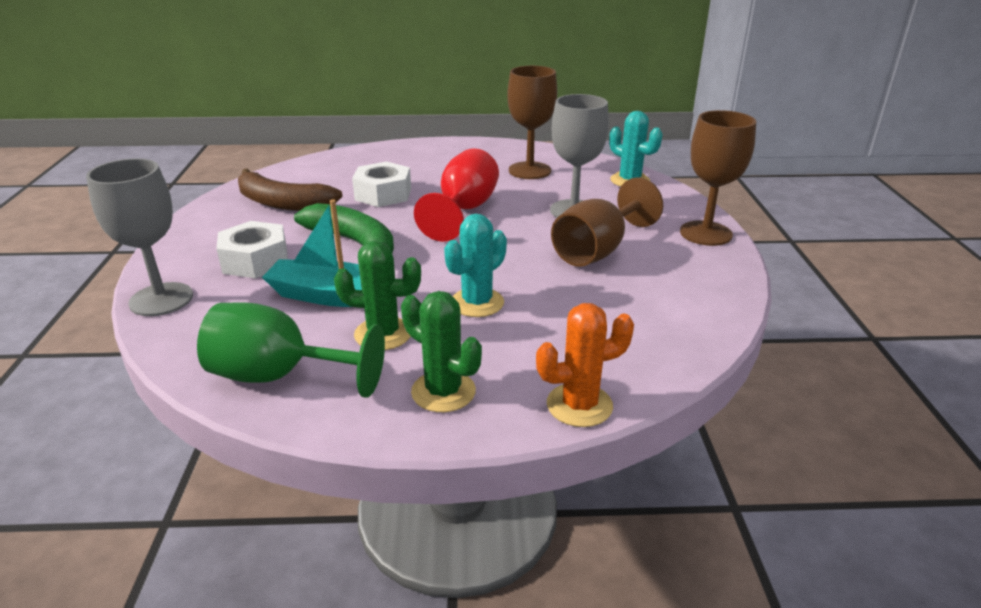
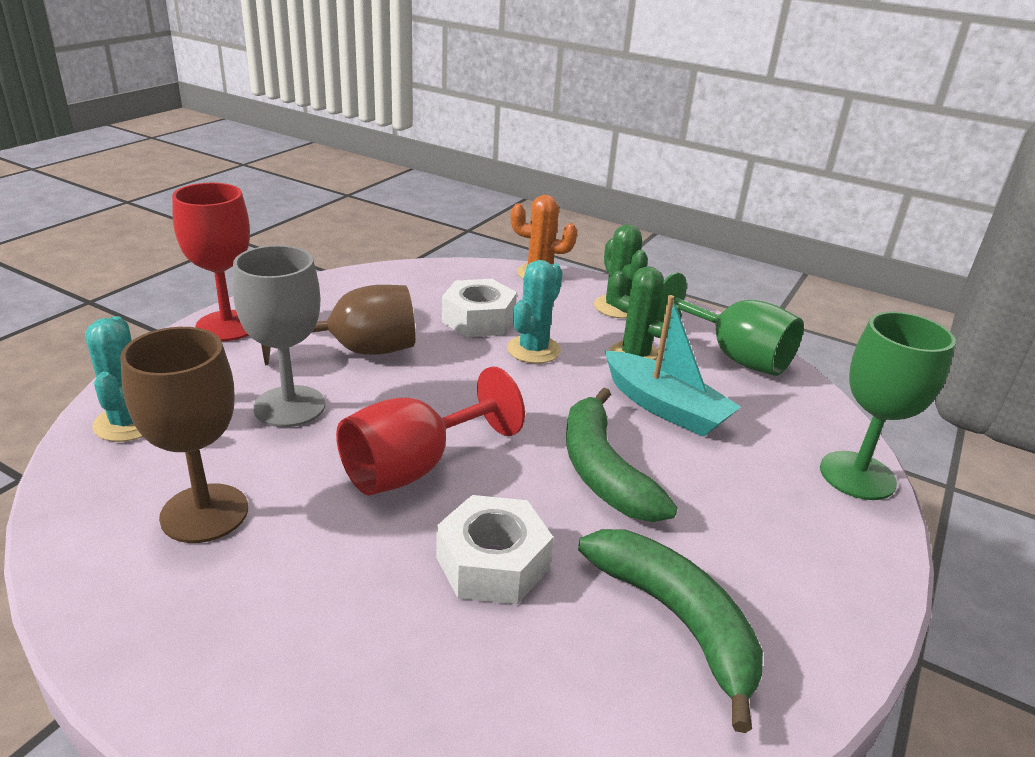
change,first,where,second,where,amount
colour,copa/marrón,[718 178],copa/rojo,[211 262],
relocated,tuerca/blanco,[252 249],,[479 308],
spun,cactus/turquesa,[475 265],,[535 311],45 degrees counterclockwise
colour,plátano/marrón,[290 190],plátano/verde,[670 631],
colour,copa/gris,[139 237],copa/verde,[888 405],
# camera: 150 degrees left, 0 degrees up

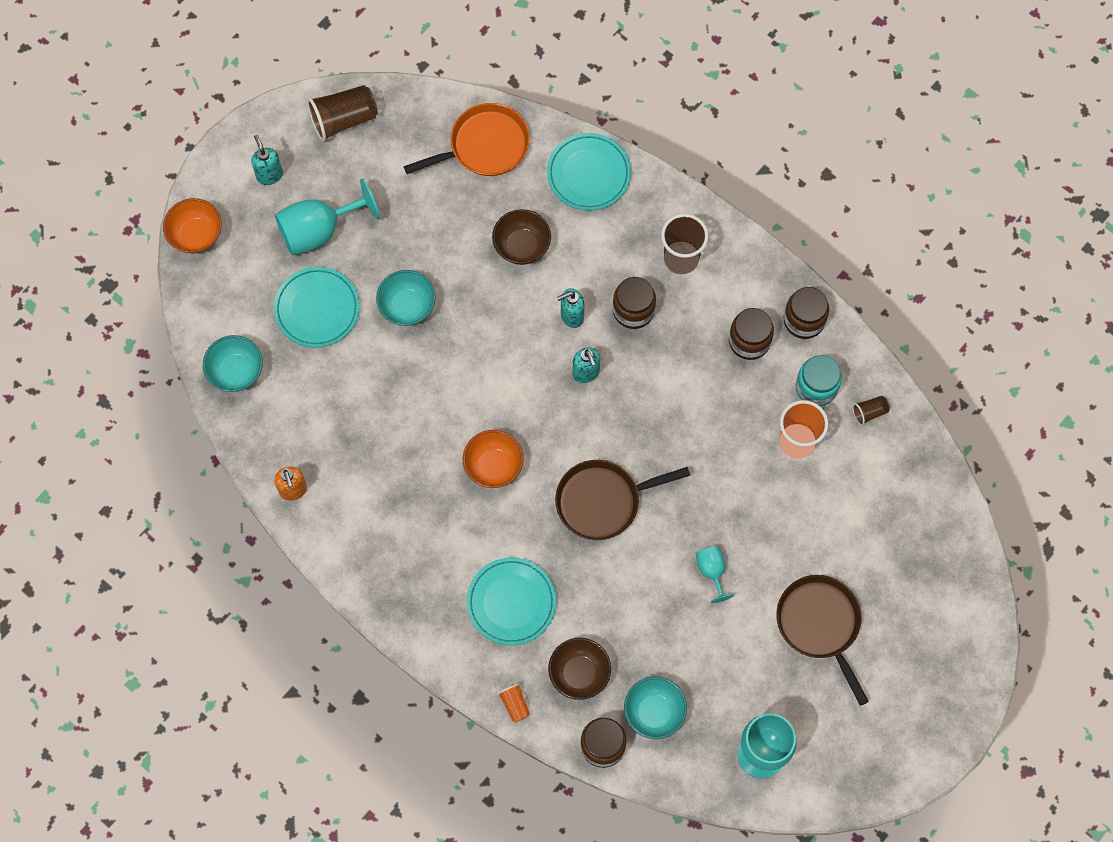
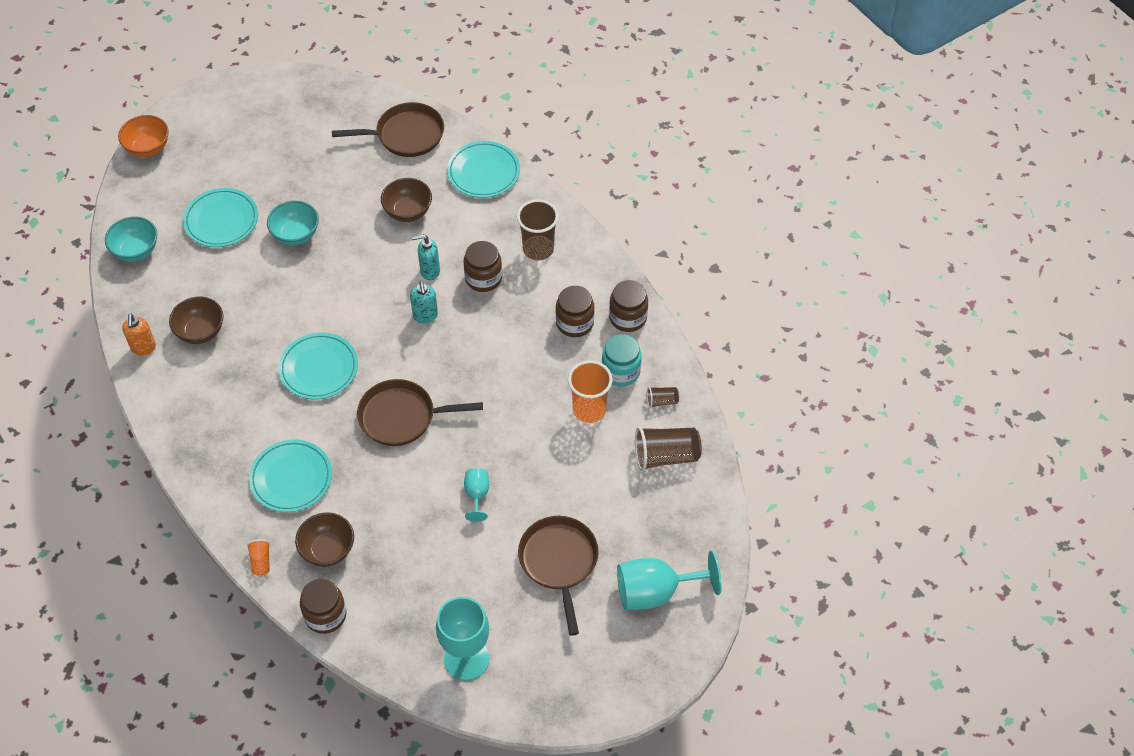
change,first,where,second,where,amount
appeared,,,cuenco/marrón,[196 320],
exchanged,cuenco/naranja,[493 459],plato/turquesa,[318 366],
colour,sartén/naranja,[467 139],sartén/marrón,[388 129],
relocated,copa/turquesa,[327 217],,[669 580],
relocated,vaso/marrón,[342 113],,[668 449],
missing,dispensador de jabón/turquesa,[267 160],,,
missing,cuenco/turquesa,[655 708],,,
# camera: 15 degrees right, 15 degrees down

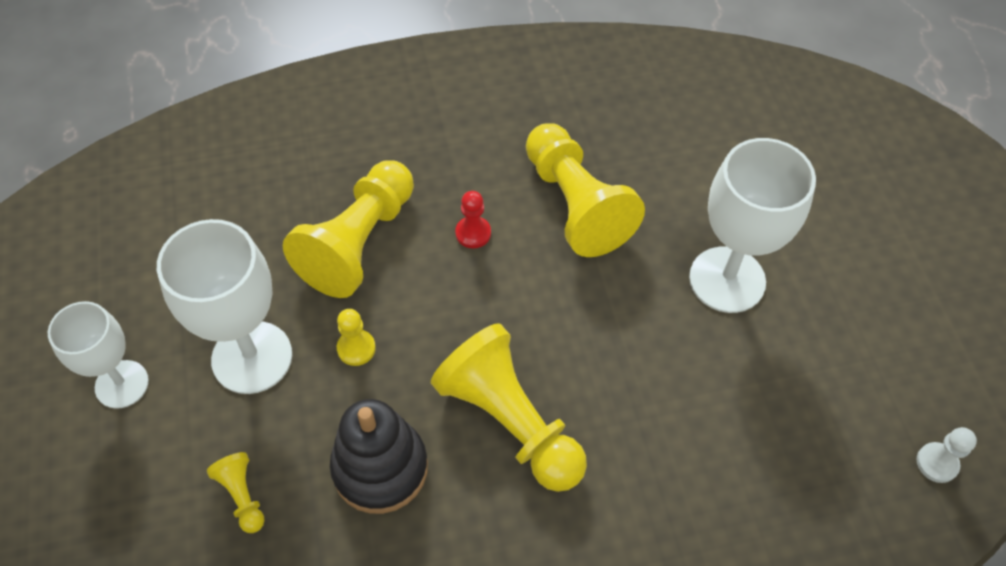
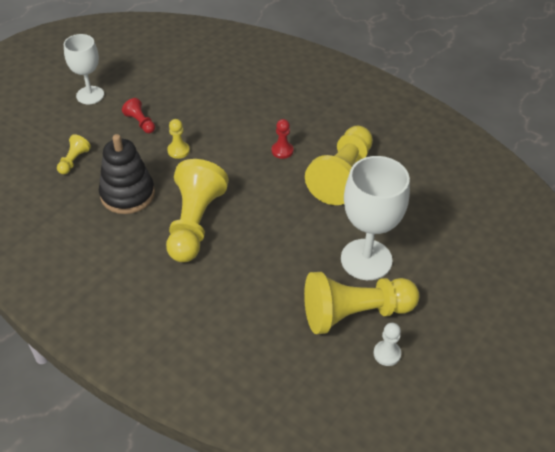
change,first,where,second,where,amount
exchanged,copa/blanco,[224 306],peón/rojo,[138 115],
relocated,peón/amarillo,[348 229],,[361 303],
relocated,peón/blanco,[946 455],,[387 344],
# camera: 50 degrees right, 10 degrees down

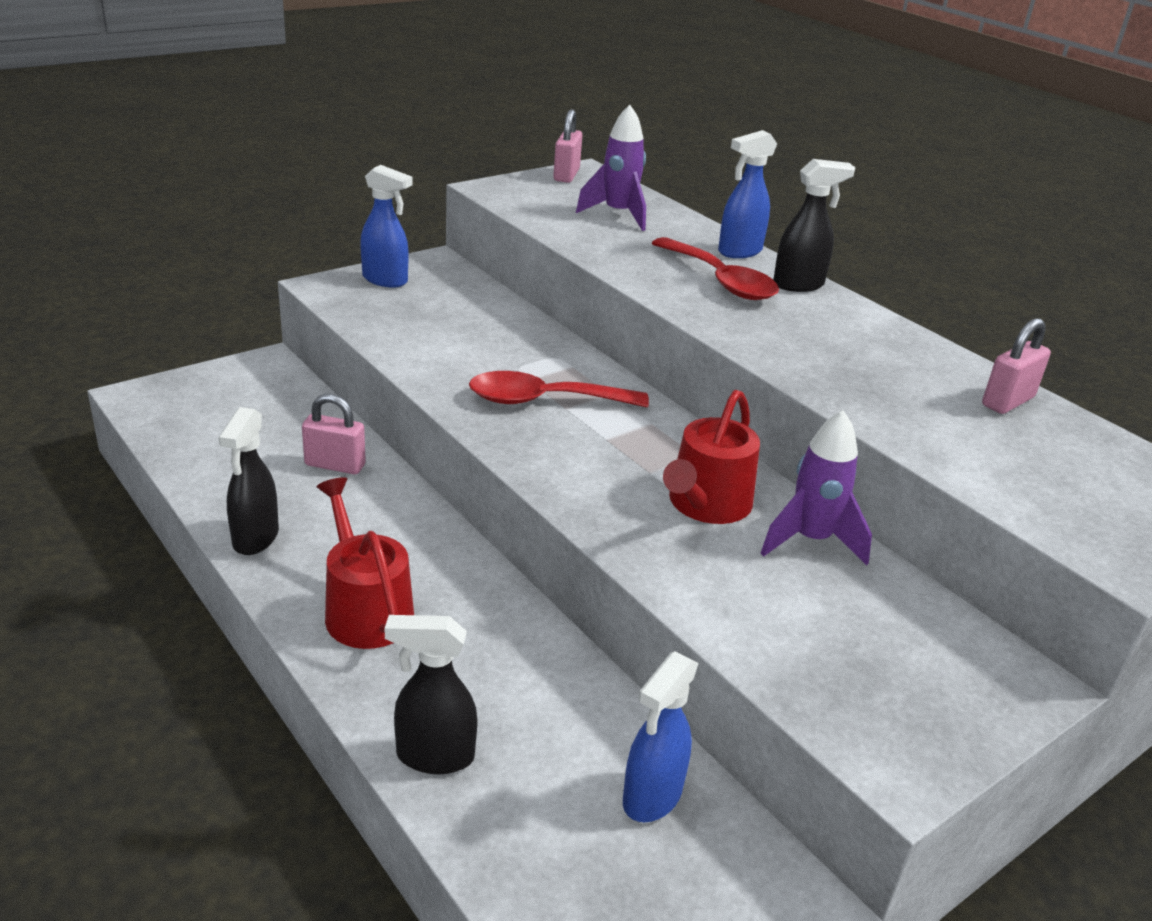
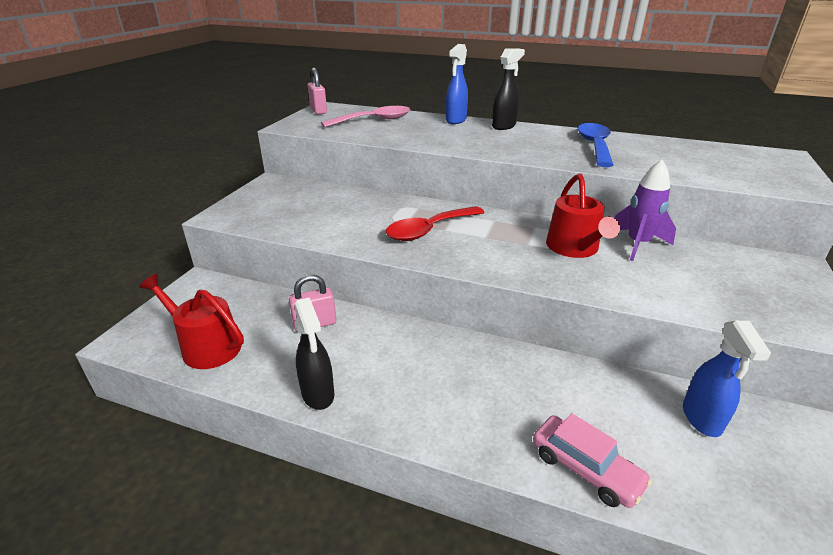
change,first,where,second,where,amount
relocated,regadera/rojo,[365 563],,[191 321],
exchanged,cohete/morado,[611 168],cuchara/rosa,[365 117],
exchanged,pulverizador/negro,[431 694],coche/rosa,[592 460],
appeared,,,cuchara/azul,[595 145],
missing,pulverizador/azul,[386 226],,,
missing,cuchara/rojo,[715 268],,,
missing,candado/rosa,[1016 366],,,
# camera: 30 degrees left, 0 degrees up

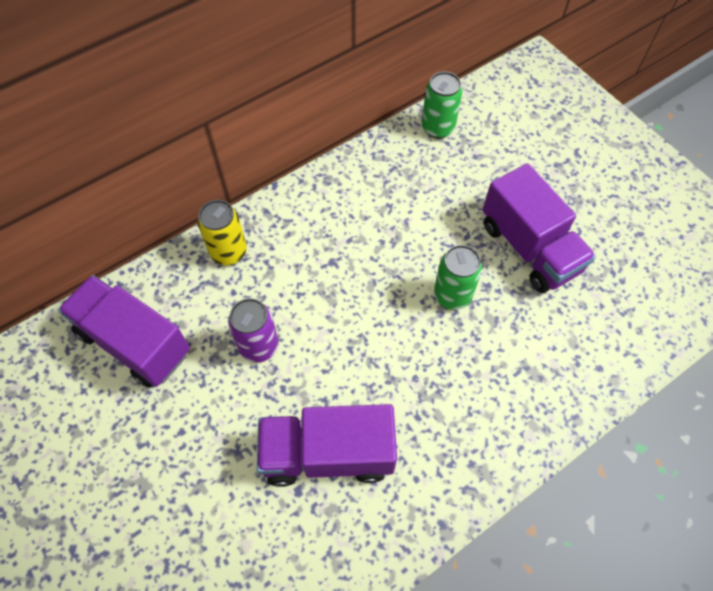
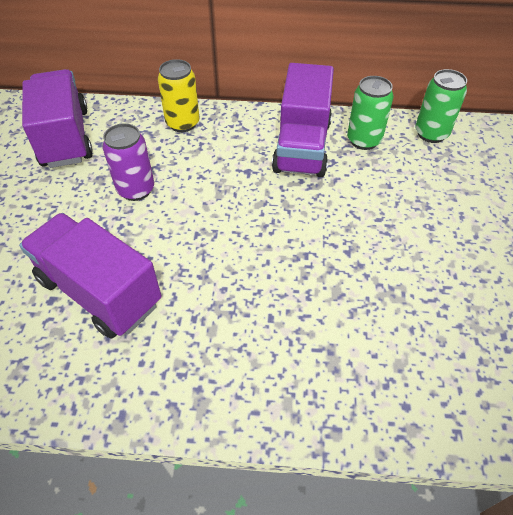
change,first,where,second,where,amount
relocated,camión/morado,[539 228],,[303 120],
relocated,lata/verde,[458 277],,[370 113],
# camera: 40 degrees right, 10 degrees down

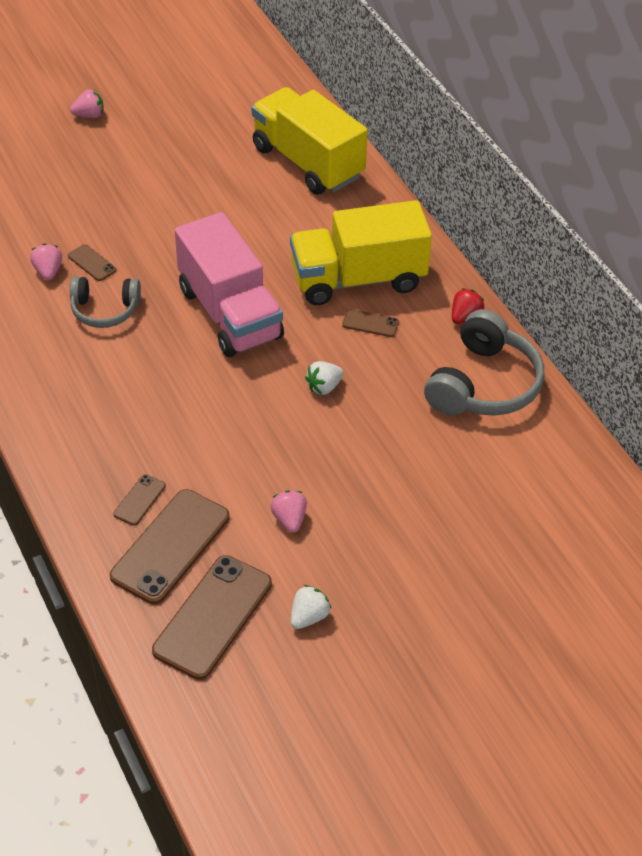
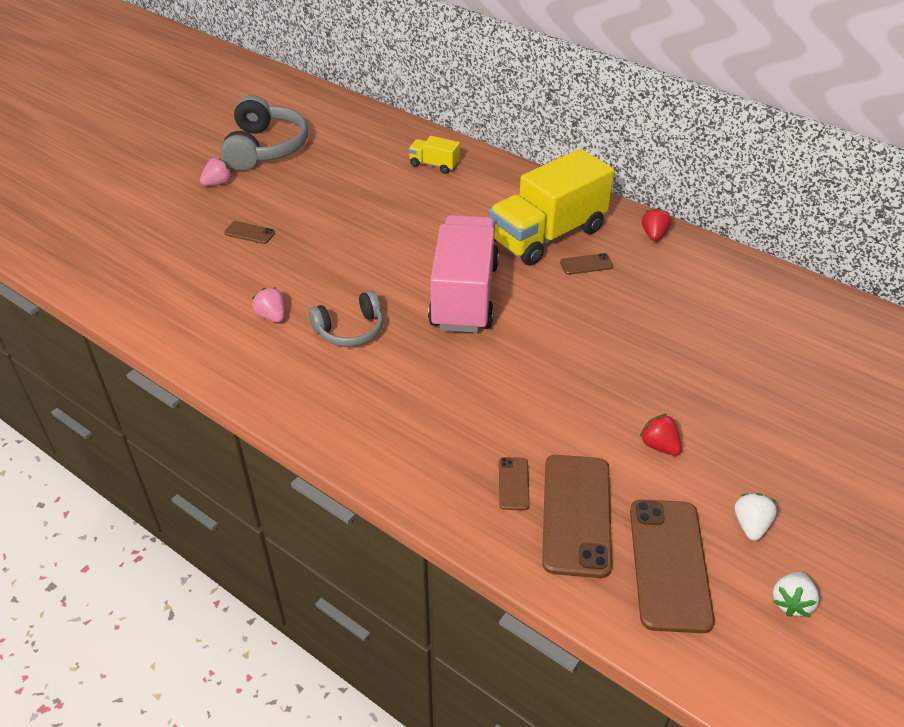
change,first,where,second,where,amount
relocated,auriculares/gris,[484 362],,[264 133],
relocated,móvil/marrón,[92 262],,[249 232],
size,camión/amarillo,[310 140],,[434 155],x0.44
spun,camión/rosa,[229 284],,[463 274],120 degrees counterclockwise
colour,fresa/rosa,[288 511],fresa/rojo,[661 435],
relocated,fresa/blanco,[324 378],,[796 594],
# camera: 25 degrees left, 5 degrees down

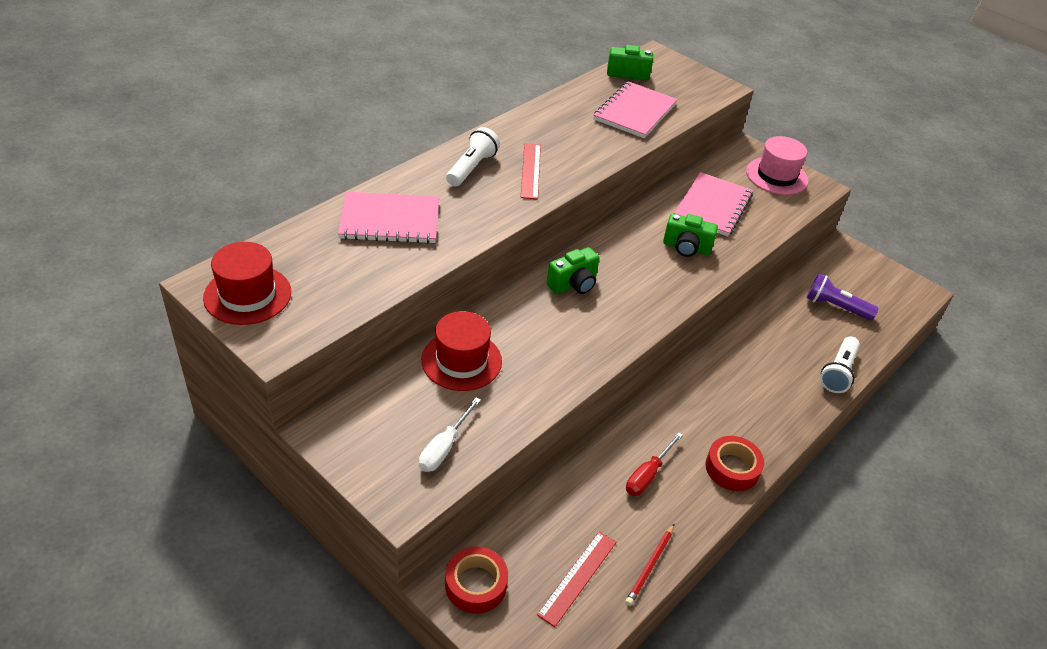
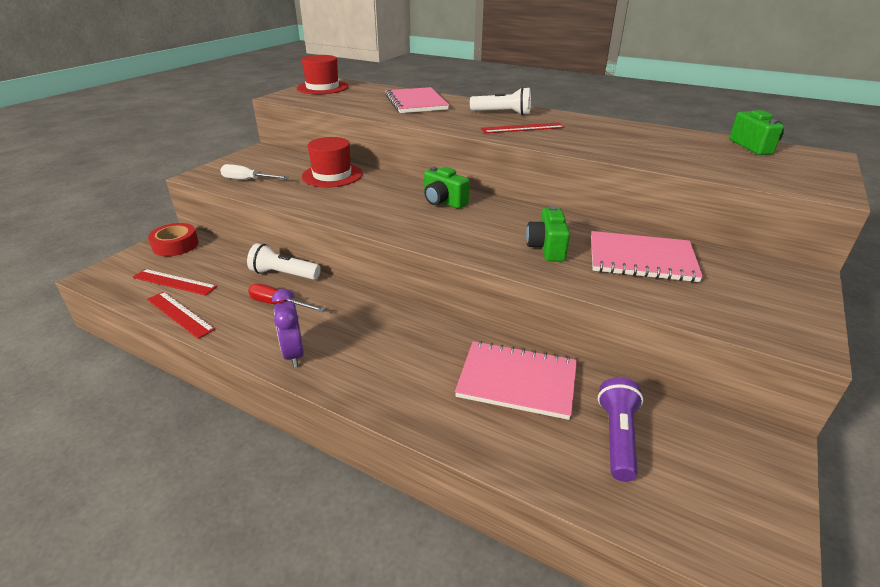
change,first,where,second,where,amount
exchanged,lápiz/rojo,[649 565],regla/rojo,[181 315],
relocated,lámpara de mano/blanco,[840 364],,[284 261],
exchanged,cinta adhesiva/rojo,[735 463],despertador/morado,[288 328],
relocated,cuaderno/rosa,[636 109],,[516 380],
missing,sombrero/rosa,[777 165],,,
# camera: 80 degrees right, 10 degrees down

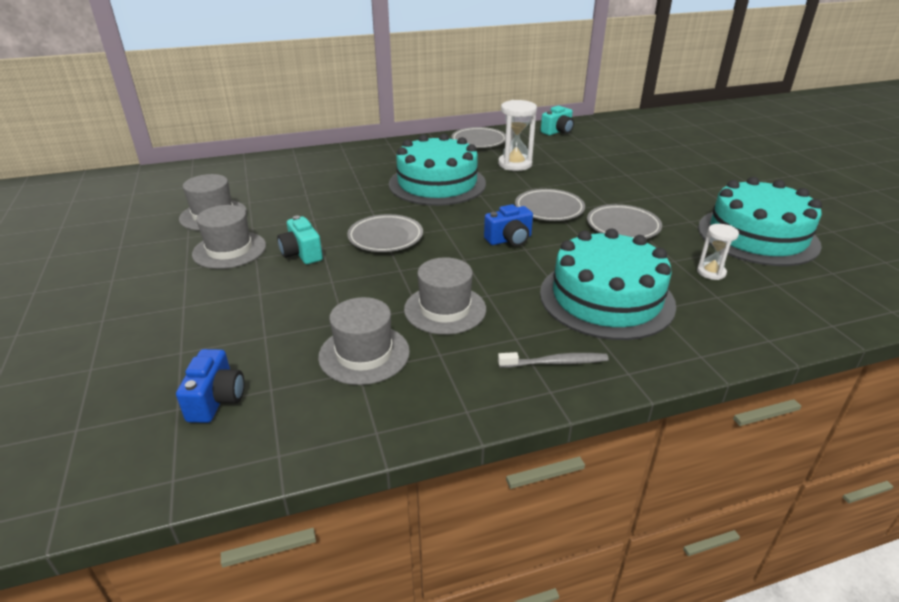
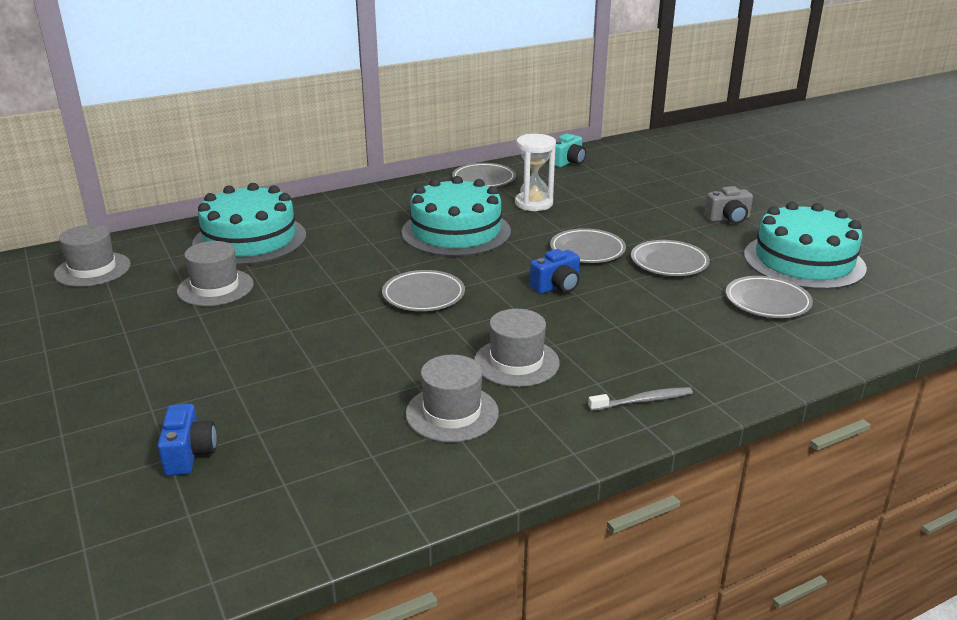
change,first,where,second,where,amount
relocated,sombrero/gris,[229 237],,[92 255],
relocated,cámara/azul,[210 386],,[187 440],
relocated,tarta/turquesa,[608 284],,[249 224],
appeared,,,cámara/gris,[729 205],
exchanged,reloj de arena/blanco,[718 252],plato/gris,[769 297],
missing,cámara/turquesa,[300 240],,,
# camera: 10 degrees left, 5 degrees down

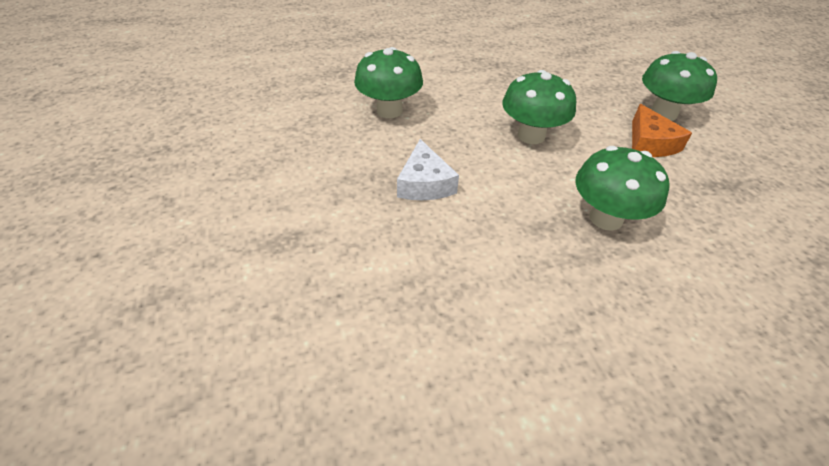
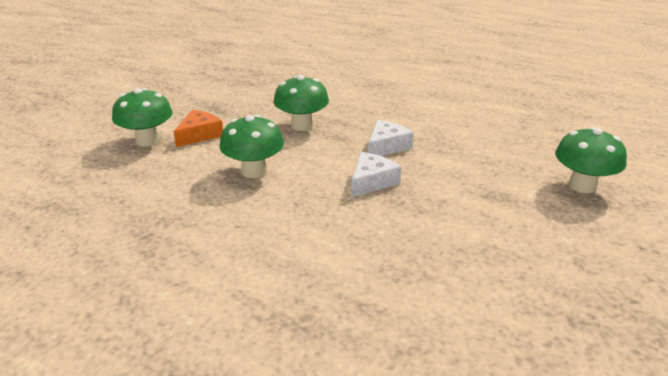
change,first,where,second,where,amount
appeared,,,queso/blanco,[391 138],
relocated,seta/verde,[388 82],,[591 160],
# camera: 135 degrees left, 15 degrees down

